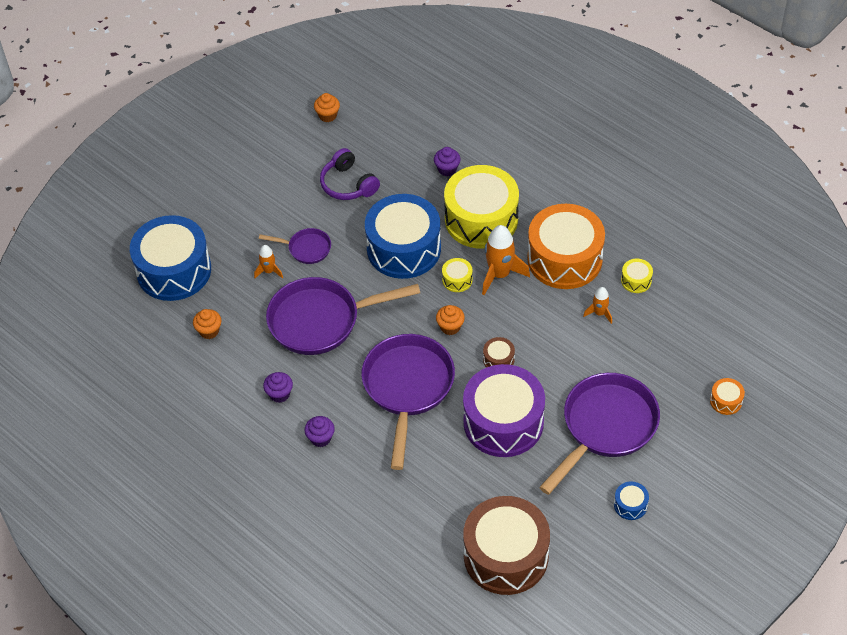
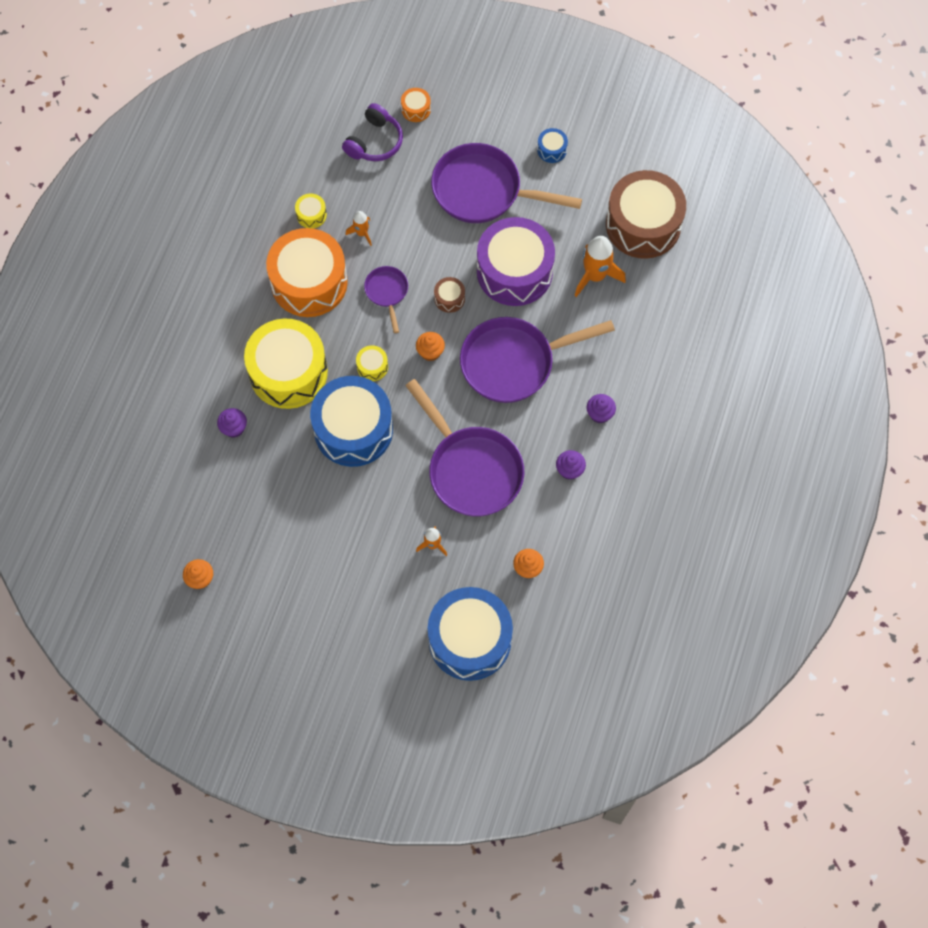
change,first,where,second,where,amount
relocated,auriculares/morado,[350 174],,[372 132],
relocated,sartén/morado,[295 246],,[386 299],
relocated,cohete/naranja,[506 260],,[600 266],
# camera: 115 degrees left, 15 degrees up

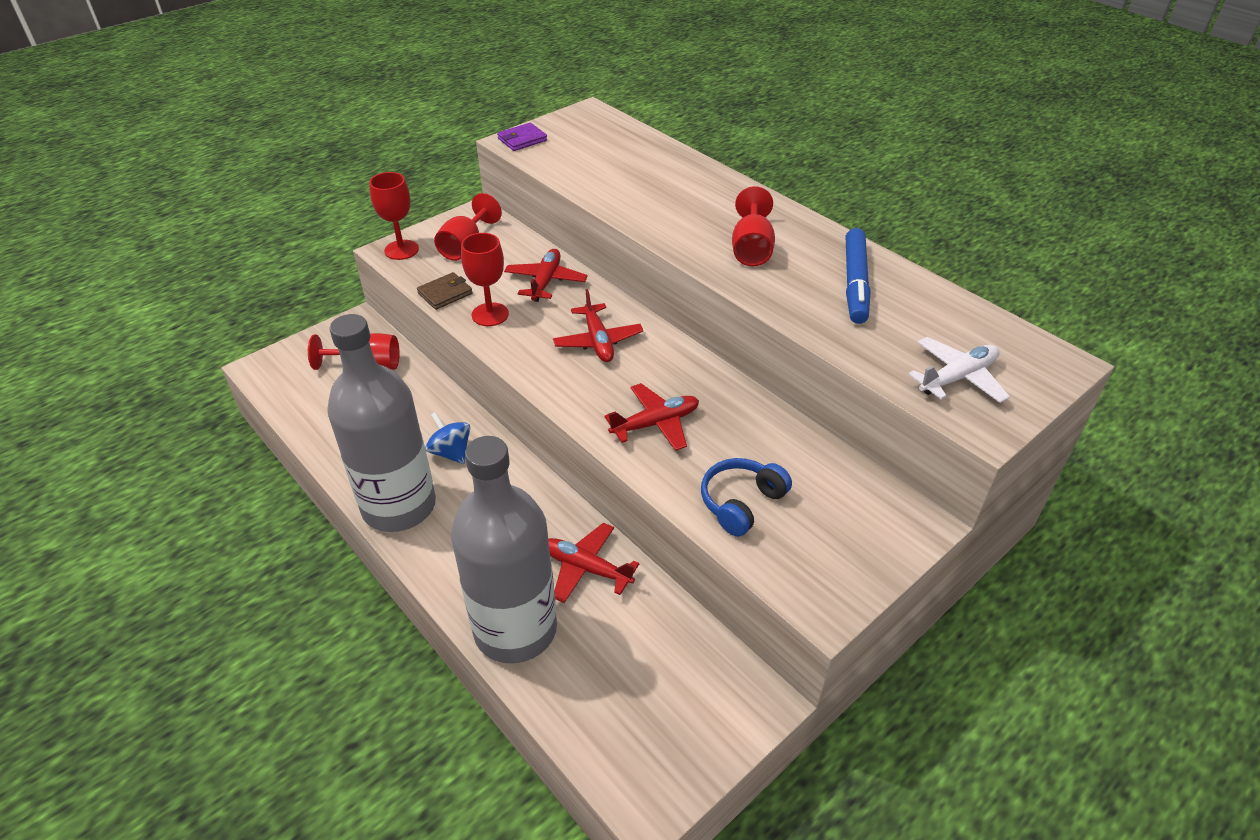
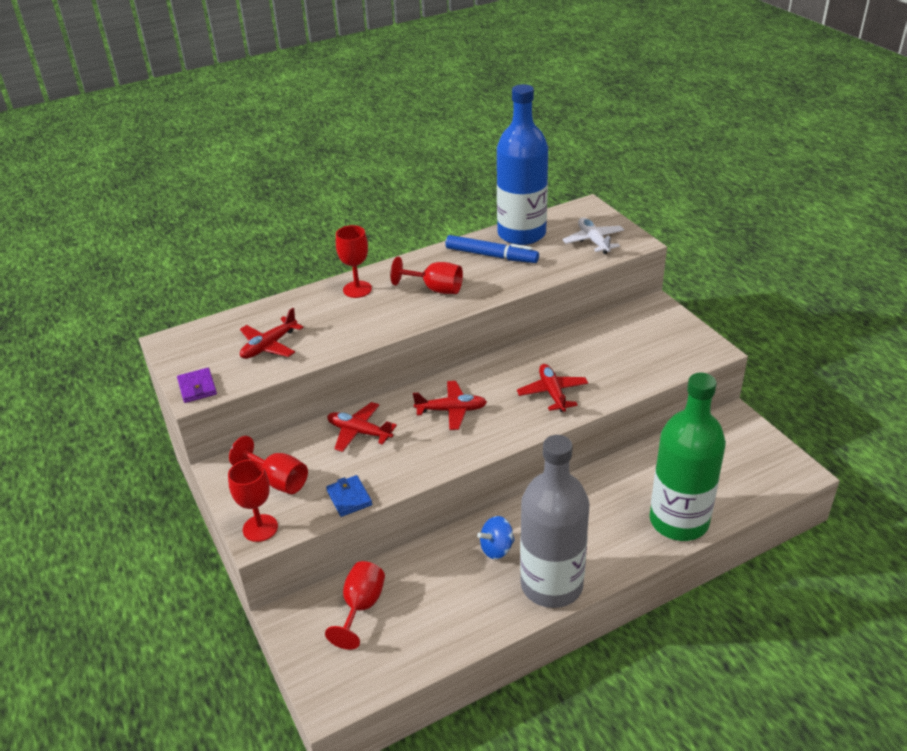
change,first,where,second,where,amount
relocated,avión/rojo,[593 563],,[272 333],
colour,cartera/marrón,[445 291],cartera/azul,[349 496],
relocated,copa/rojo,[485 279],,[354 261],
appeared,,,botella/azul,[522 164],
colour,botella/gris,[504 549],botella/verde,[688 457],
missing,auriculares/azul,[746 497],,,
# camera: 75 degrees left, 5 degrees down

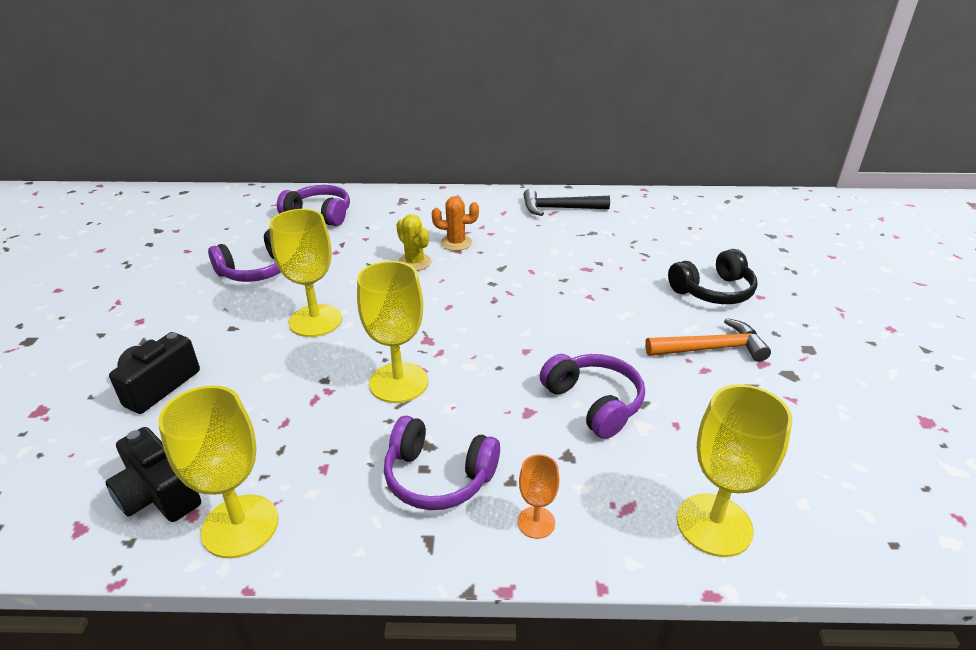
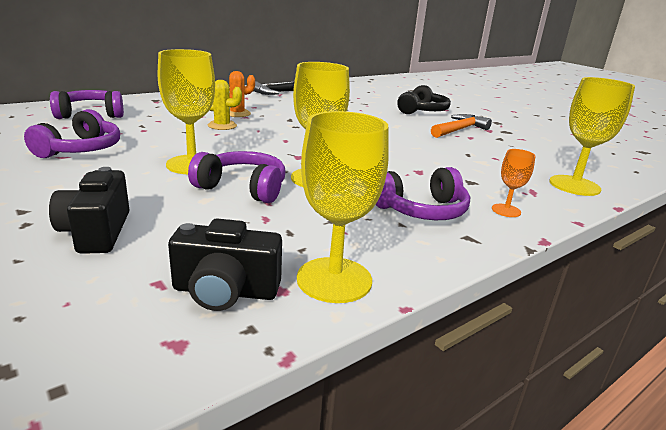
change,first,where,second,where,amount
relocated,auriculares/morado,[592 396],,[236 177],
# camera: 40 degrees left, 10 degrees down

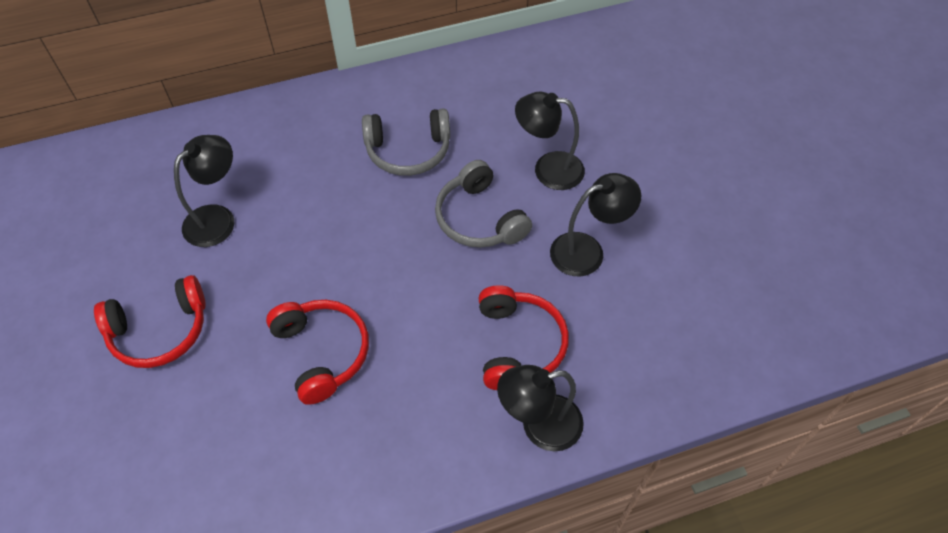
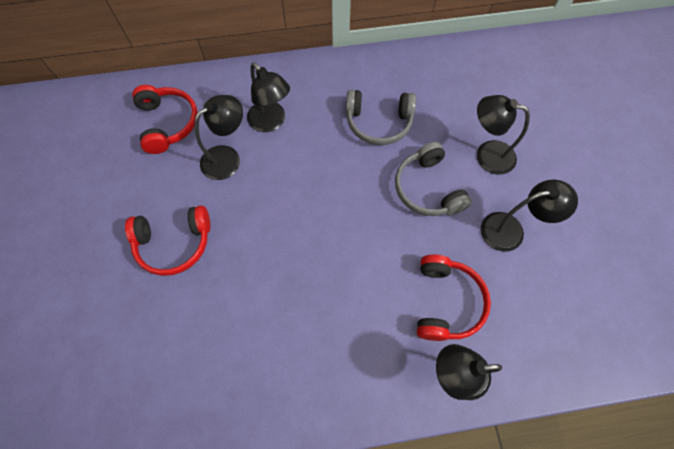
change,first,where,second,where,amount
relocated,auriculares/rojo,[317 352],,[164 119],
appeared,,,lámpara/negro,[268 97],
# camera: 10 degrees right, 10 degrees up

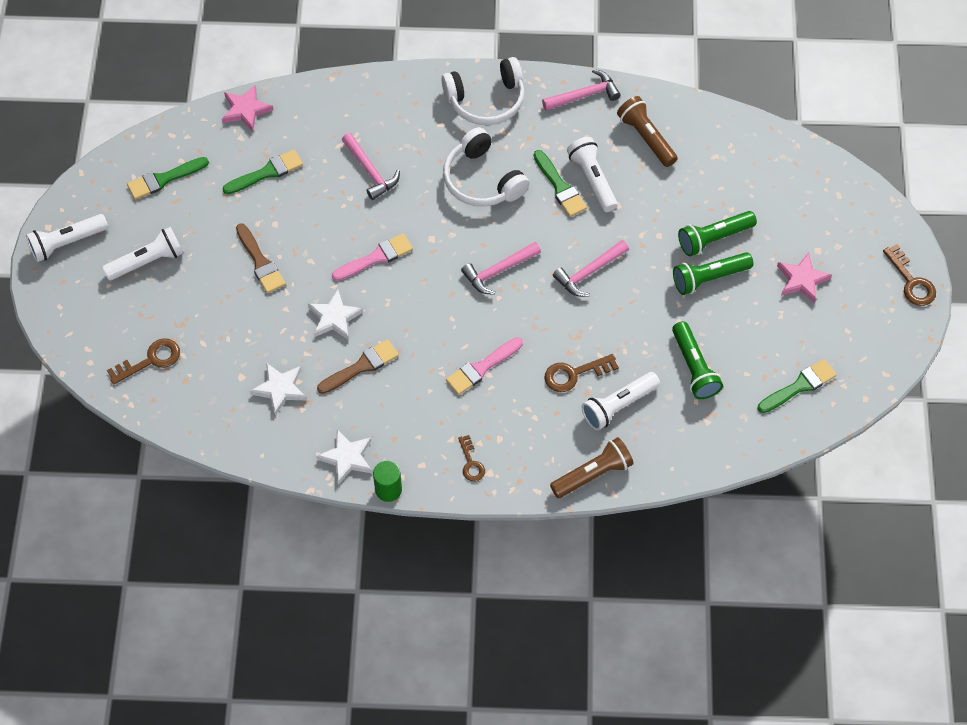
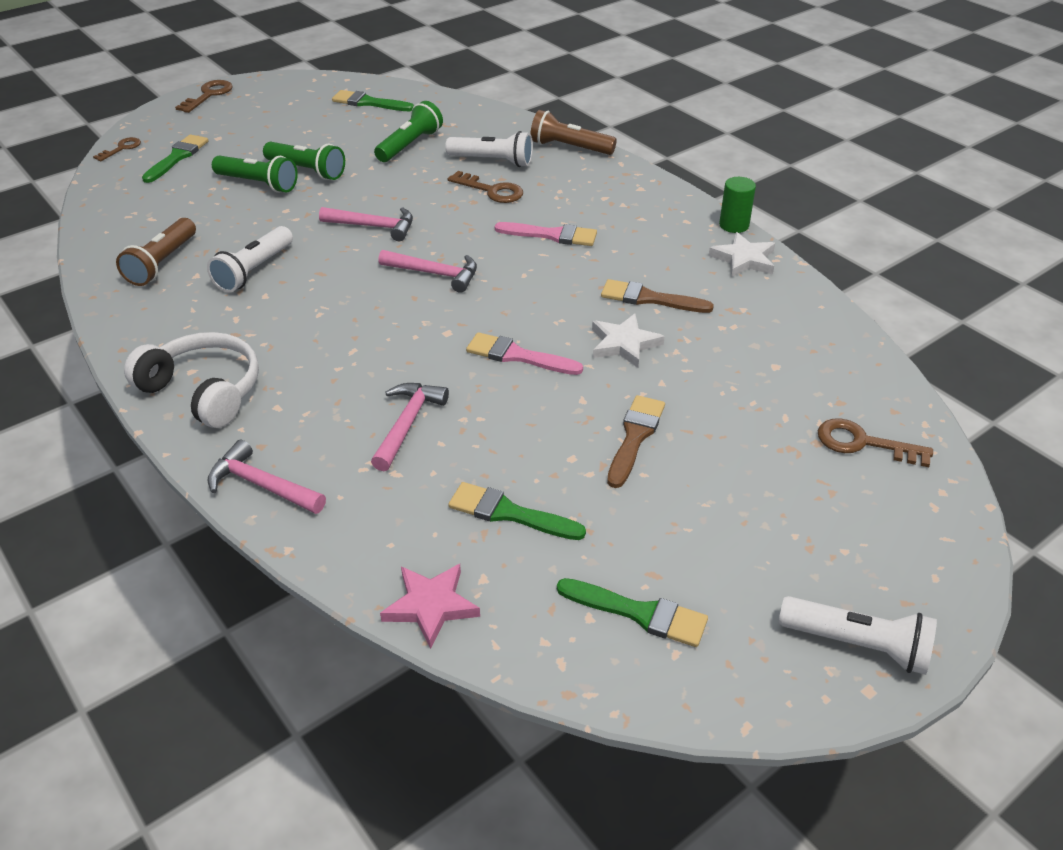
change,first,where,second,where,amount
relocated,llave/marrón,[471 458],,[117 149],
relocated,pincel/verde,[560 183],,[175 158],
relocated,martillo/rosa,[581 90],,[267 477],
missing,lámpara de mano/blanco,[142 253],,,
missing,estrella/blanco,[278 389],,,
missing,auriculares/blanco,[486 167],,,
missing,estrella/rosa,[804 278],,,
# camera: 130 degrees left, 20 degrees down

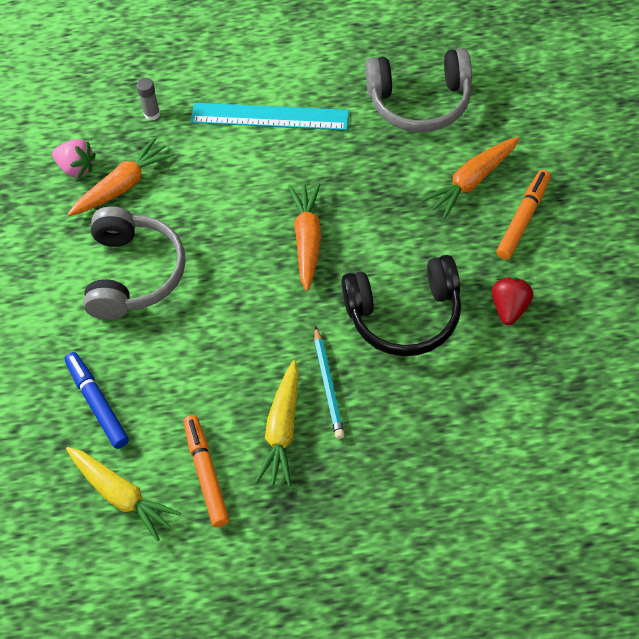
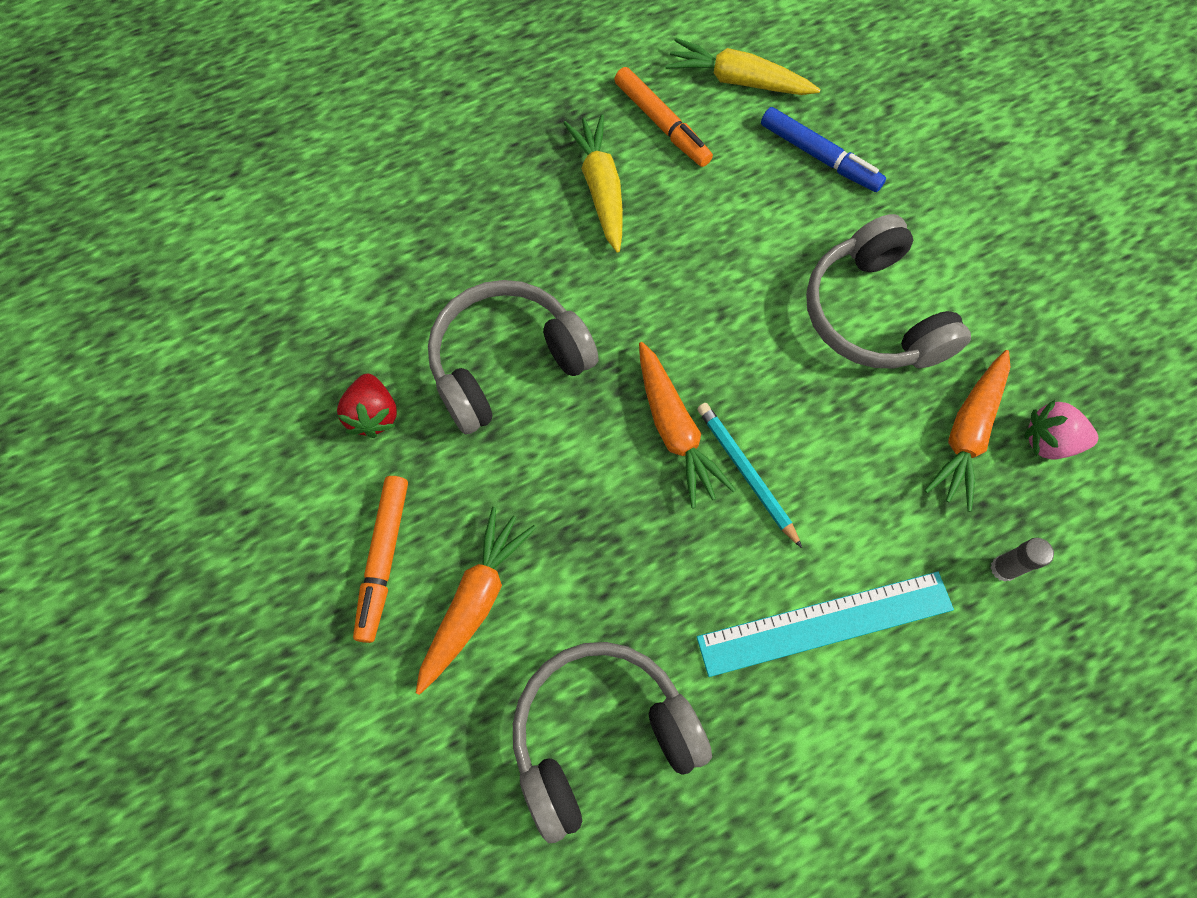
change,first,where,second,where,amount
colour,auriculares/negro,[401 305],auriculares/gris,[513 357],
relocated,lápiz/turquesa,[329 382],,[749 475],
# camera: 155 degrees right, 10 degrees up

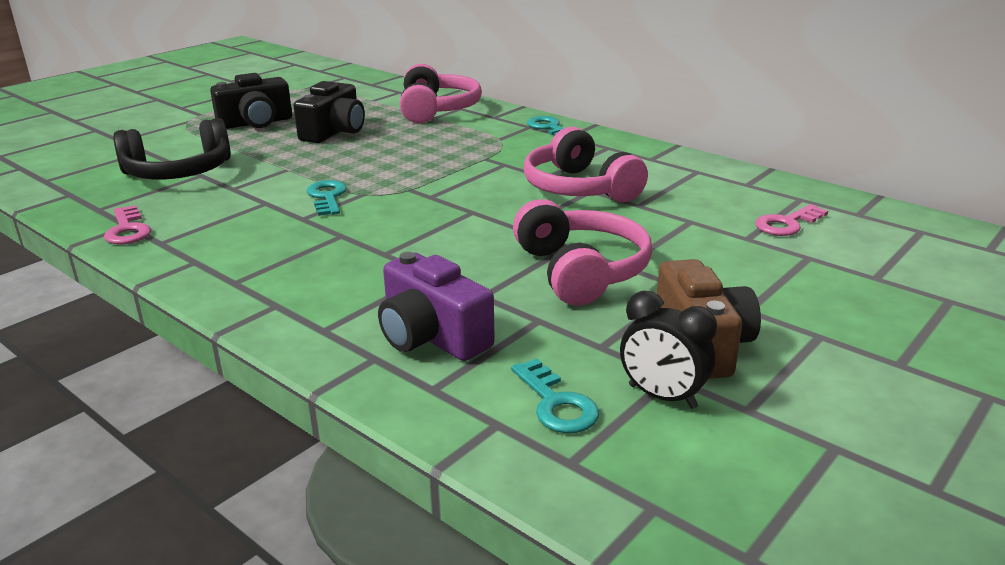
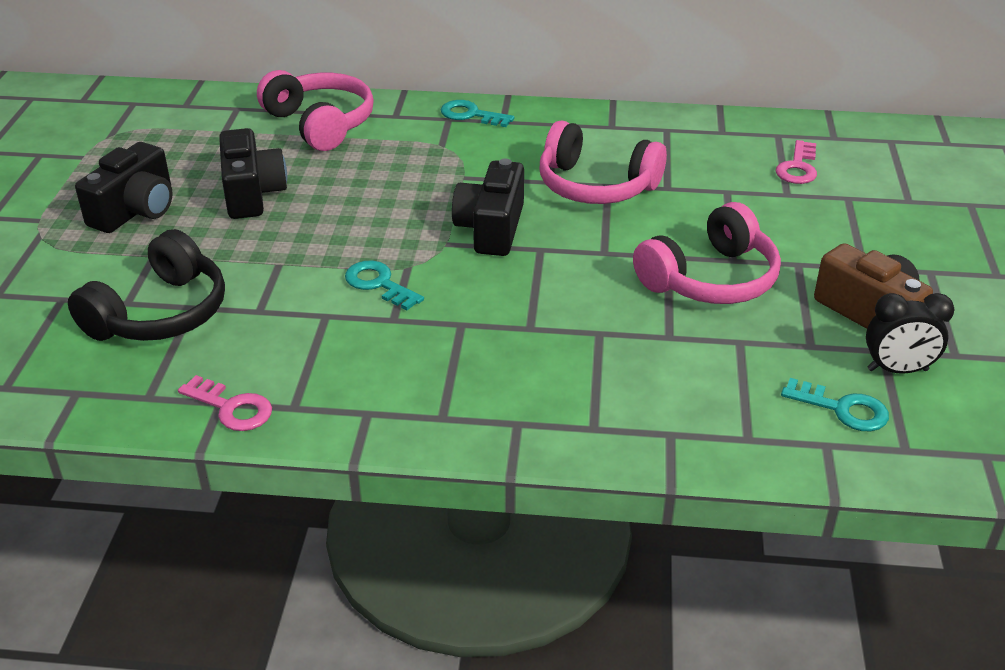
change,first,where,second,where,amount
appeared,,,cámara/negro,[488 207],
spun,auriculares/rosa,[582 252],,[707 253],105 degrees clockwise
missing,cámara/morado,[436 306],,,
# camera: 35 degrees left, 10 degrees up

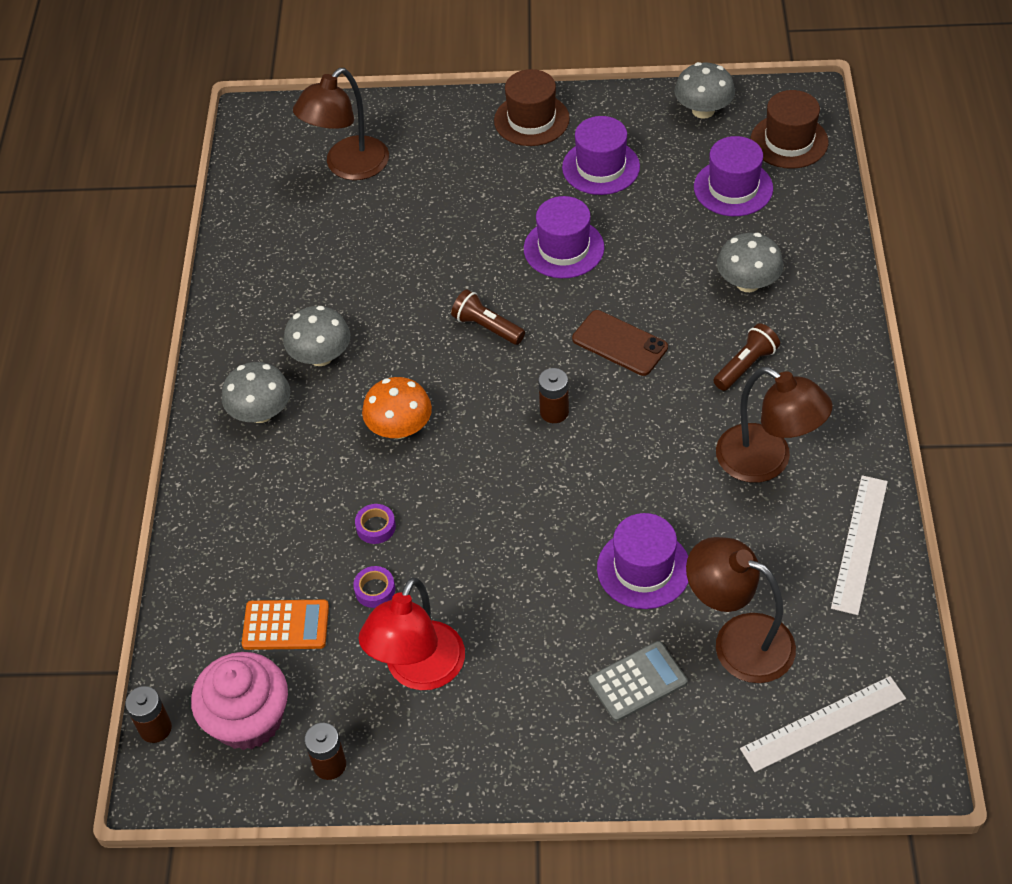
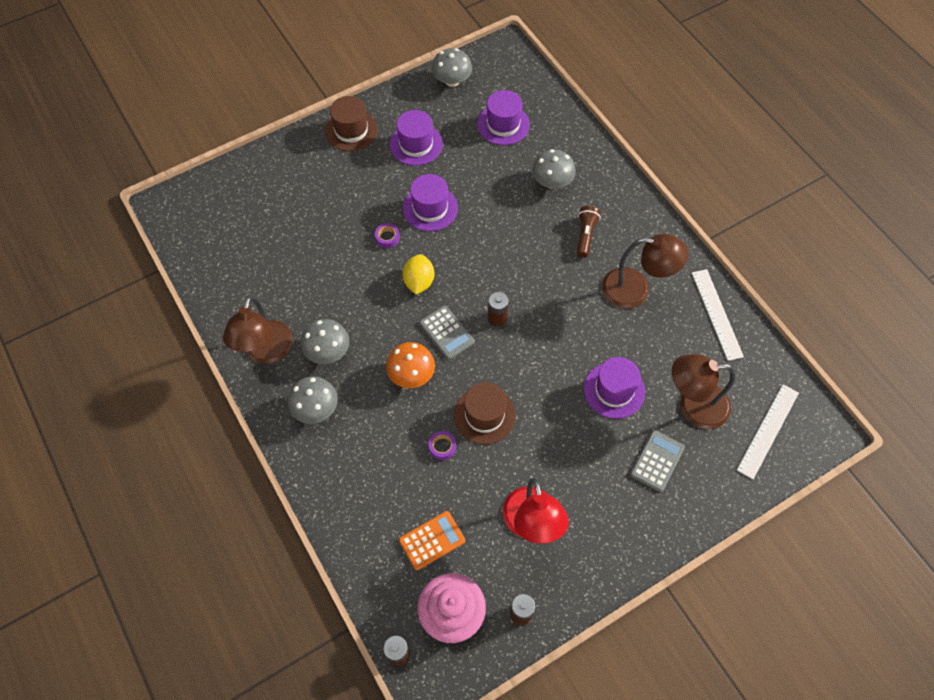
change,first,where,second,where,amount
relocated,lámpara/marrón,[341 124],,[258 330],
relocated,cinta adhesiva/morado,[374 587],,[387 235],
exchanged,lámpara de mano/marrón,[488 317],limón/amarillo,[418 274],
appeared,,,calculadora/gris,[447 332],
relocated,sombrero/marrón,[789 129],,[485 413],
missing,móvil/marrón,[620 343],,,
# camera: 35 degrees left, 10 degrees up

